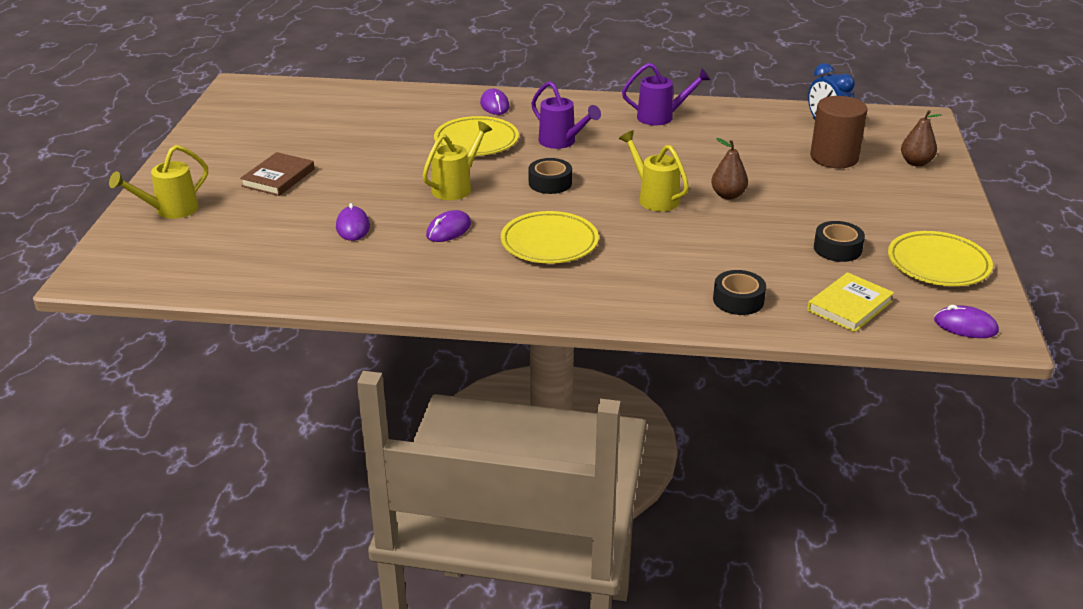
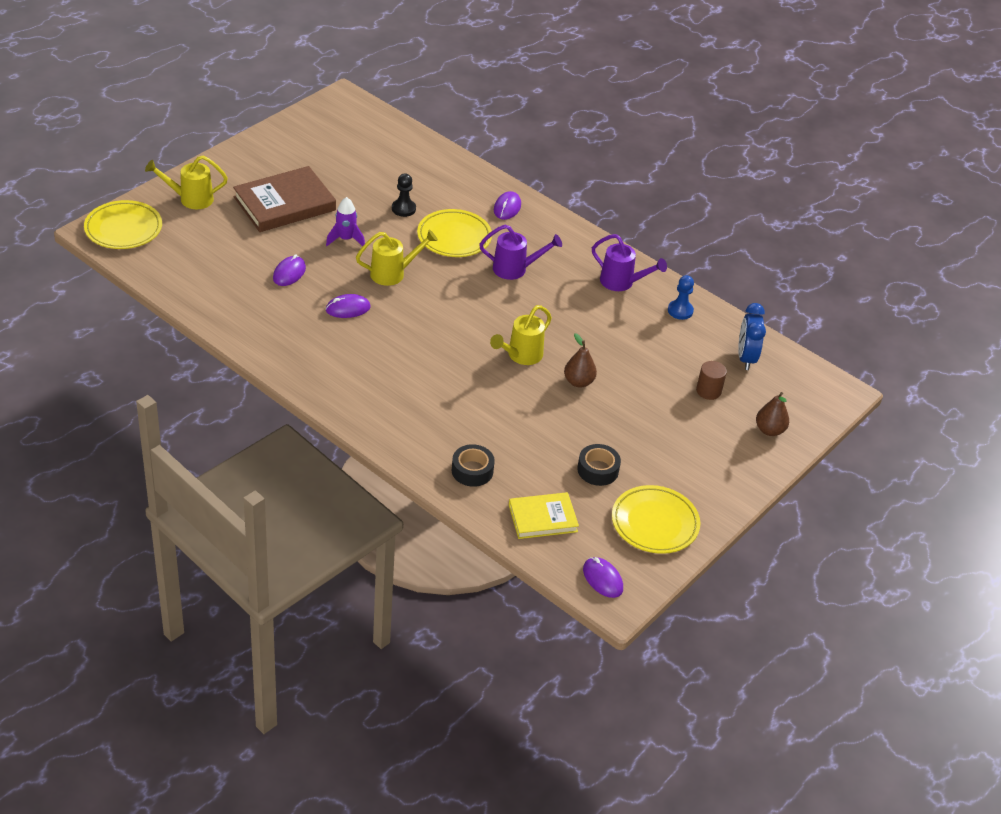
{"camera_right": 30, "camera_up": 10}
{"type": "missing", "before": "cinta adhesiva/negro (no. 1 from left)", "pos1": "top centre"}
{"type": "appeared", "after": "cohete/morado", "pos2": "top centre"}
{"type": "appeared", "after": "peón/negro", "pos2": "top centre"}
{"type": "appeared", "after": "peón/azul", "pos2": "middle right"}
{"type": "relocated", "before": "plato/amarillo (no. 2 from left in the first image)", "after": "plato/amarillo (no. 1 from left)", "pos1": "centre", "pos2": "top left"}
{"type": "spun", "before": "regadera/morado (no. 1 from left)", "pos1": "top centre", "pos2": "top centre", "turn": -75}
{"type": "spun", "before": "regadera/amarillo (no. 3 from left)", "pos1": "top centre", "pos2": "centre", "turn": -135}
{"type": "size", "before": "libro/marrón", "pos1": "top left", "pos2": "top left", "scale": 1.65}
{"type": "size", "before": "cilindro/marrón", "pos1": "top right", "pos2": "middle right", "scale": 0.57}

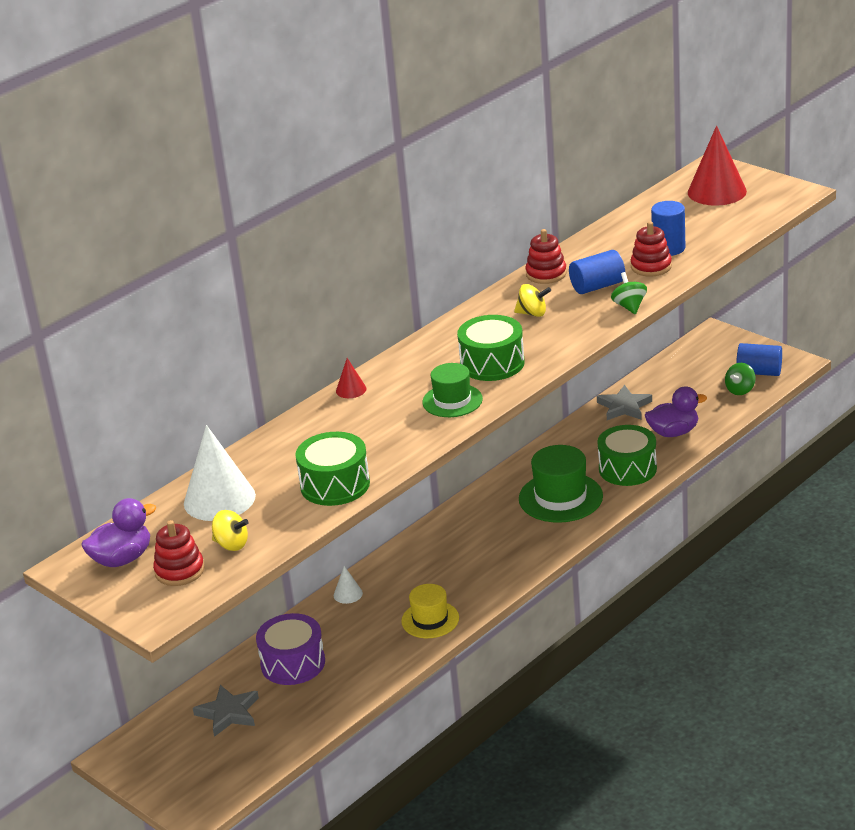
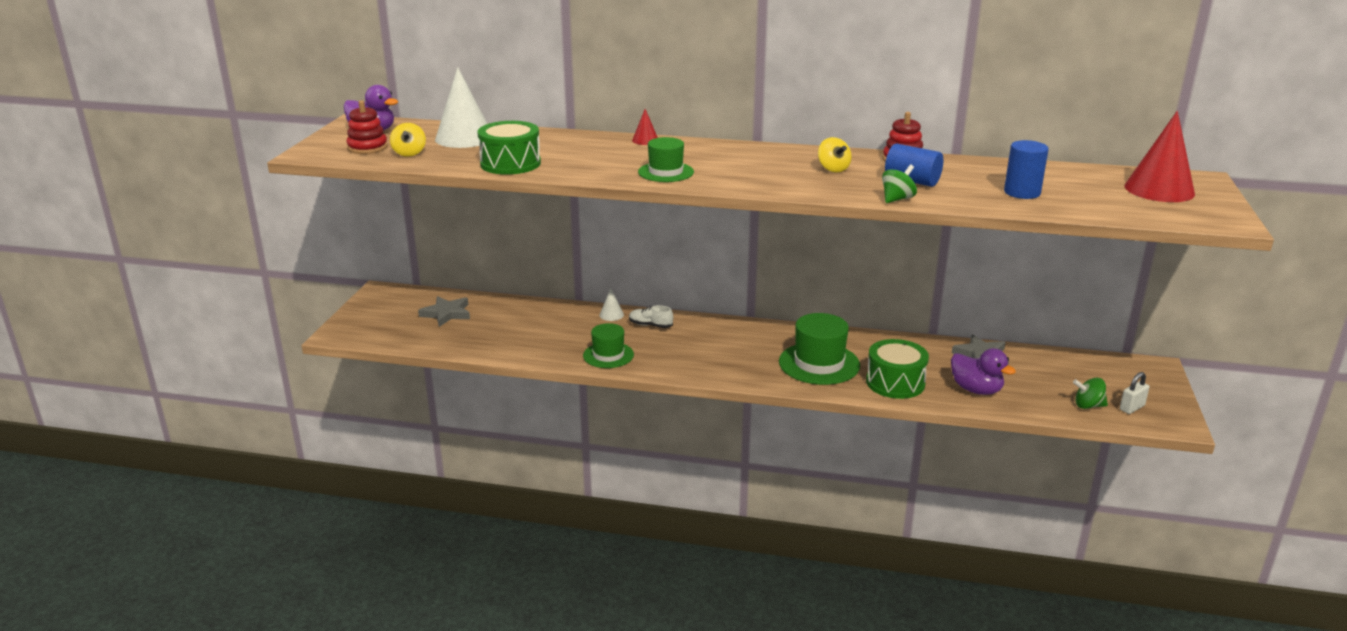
{"camera_right": 55, "camera_up": -5}
{"type": "missing", "before": "tambor/morado", "pos1": "bottom centre"}
{"type": "missing", "before": "tambor/verde (no. 2 from left)", "pos1": "centre"}
{"type": "missing", "before": "juguete apilable/rojo (no. 3 from left)", "pos1": "top right"}
{"type": "appeared", "after": "zapato/blanco", "pos2": "centre"}
{"type": "exchanged", "before": "cilindro/azul (no. 3 from left)", "after": "candado/blanco", "pos1": "middle right", "pos2": "middle right"}
{"type": "colour", "before": "sombrero/amarillo", "after": "sombrero/verde (no. 1 from left)", "pos1": "bottom centre", "pos2": "centre"}

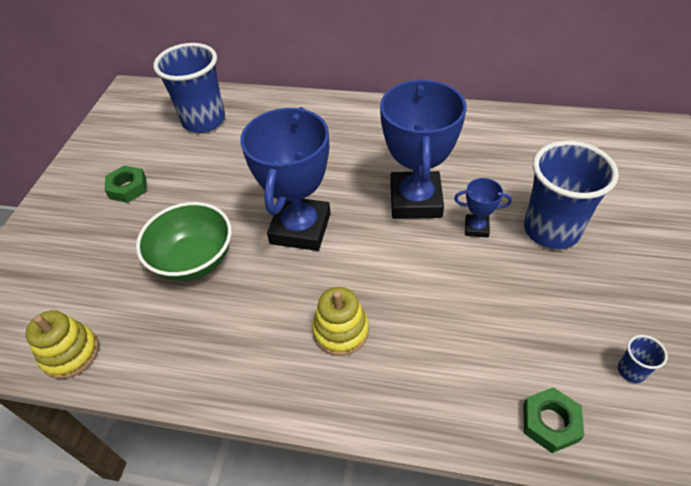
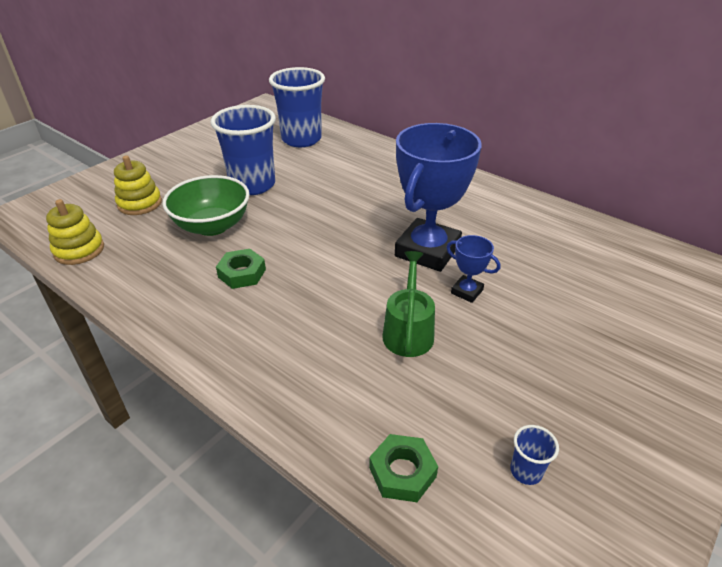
{"camera_right": 25, "camera_up": -10}
{"type": "missing", "before": "trofeo/azul (no. 1 from left)", "pos1": "centre"}
{"type": "appeared", "after": "regadera/verde", "pos2": "centre"}
{"type": "relocated", "before": "tuerca/verde (no. 1 from left)", "pos1": "middle left", "pos2": "centre"}
{"type": "relocated", "before": "juguete apilable/amarillo (no. 2 from left)", "pos1": "centre", "pos2": "top left"}
{"type": "relocated", "before": "vaso/azul (no. 2 from left in the first image)", "after": "vaso/azul (no. 1 from left)", "pos1": "middle right", "pos2": "top centre"}

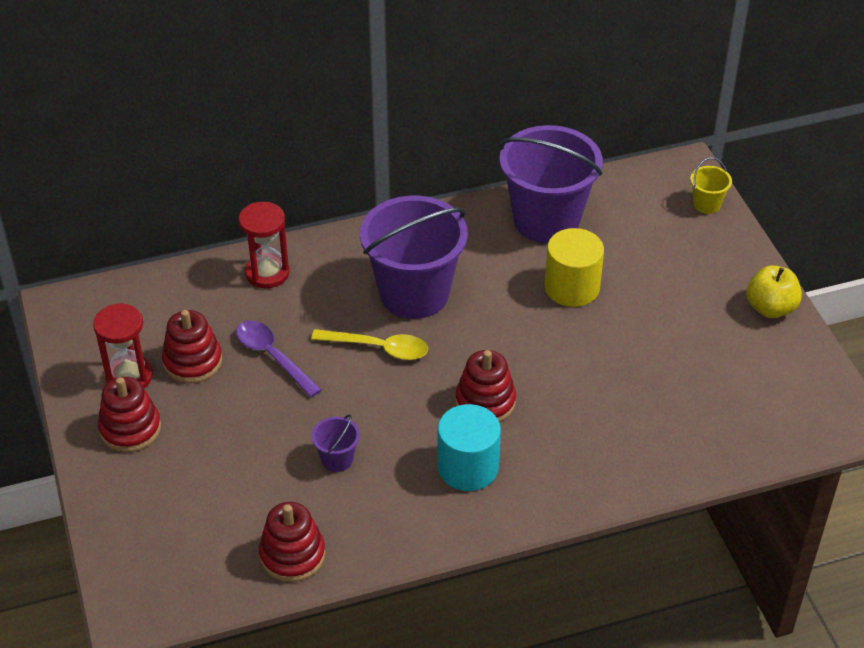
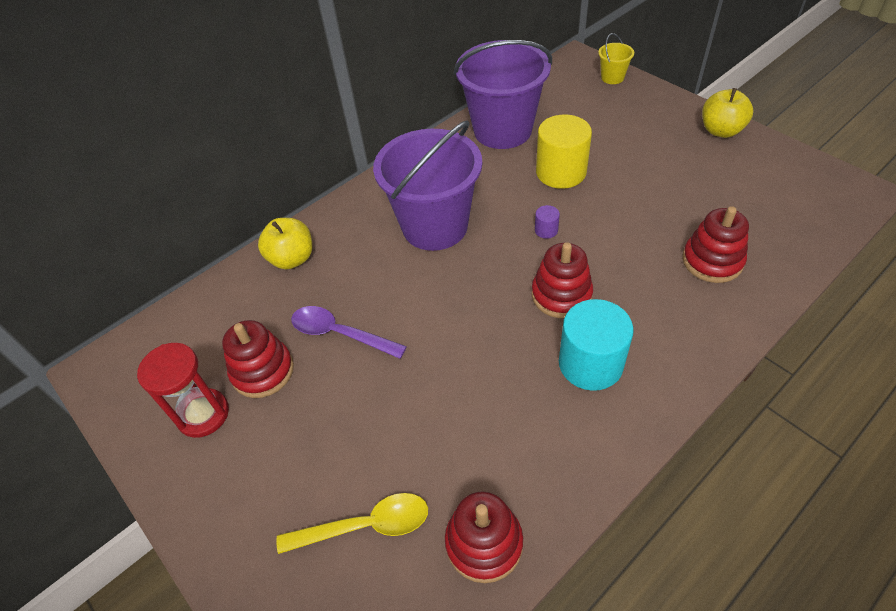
{"camera_right": -20, "camera_up": 5}
{"type": "missing", "before": "balde/morado (no. 1 from left)", "pos1": "bottom centre"}
{"type": "appeared", "after": "cilindro/morado", "pos2": "centre"}
{"type": "relocated", "before": "juguete apilable/rojo (no. 1 from left in the first image)", "after": "juguete apilable/rojo (no. 4 from left)", "pos1": "middle left", "pos2": "middle right"}
{"type": "relocated", "before": "cuchara/amarillo", "pos1": "centre", "pos2": "bottom centre"}
{"type": "exchanged", "before": "reloj de arena/rojo (no. 2 from left)", "after": "manzana/amarillo (no. 1 from left)", "pos1": "middle left", "pos2": "middle left"}

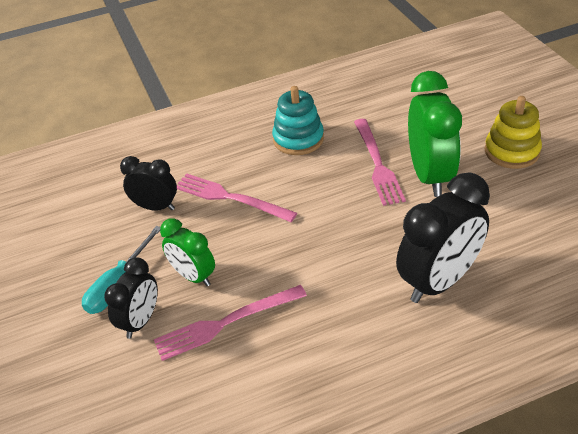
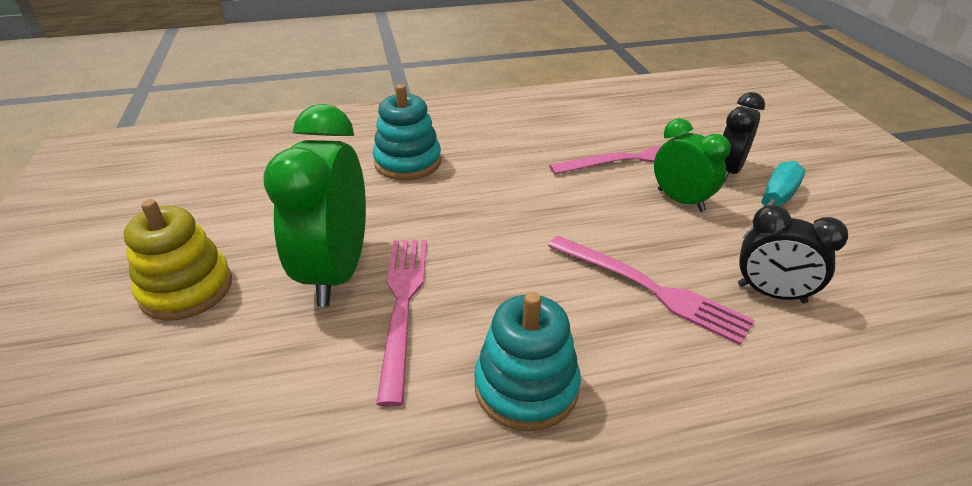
{"camera_right": -175, "camera_up": -5}
{"type": "exchanged", "before": "despertador/negro (no. 3 from left)", "after": "juguete apilable/turquesa (no. 1 from left)", "pos1": "middle right", "pos2": "top centre"}

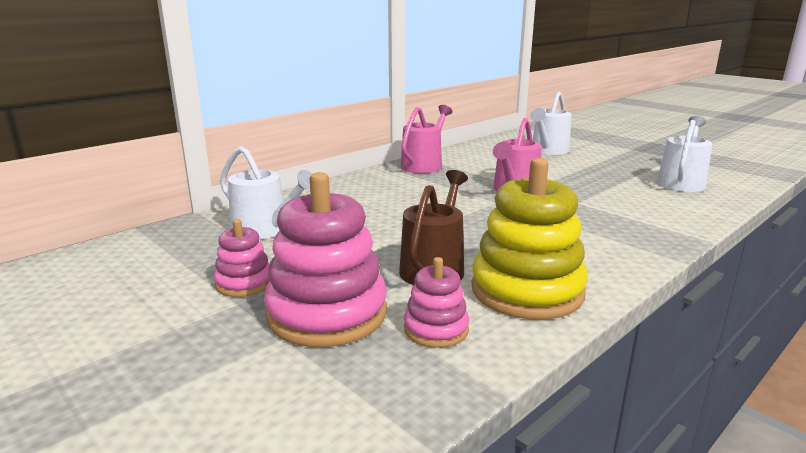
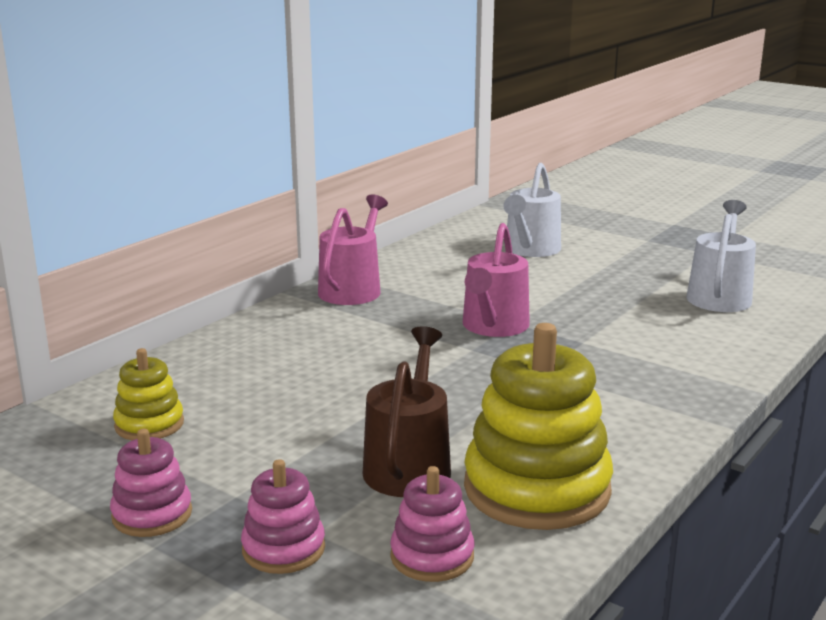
{"camera_right": -10, "camera_up": 0}
{"type": "exchanged", "before": "regadera/blanco (no. 1 from left)", "after": "juguete apilable/amarillo (no. 1 from left)", "pos1": "middle left", "pos2": "middle left"}
{"type": "size", "before": "juguete apilable/rosa (no. 2 from left)", "pos1": "centre", "pos2": "bottom centre", "scale": 0.52}

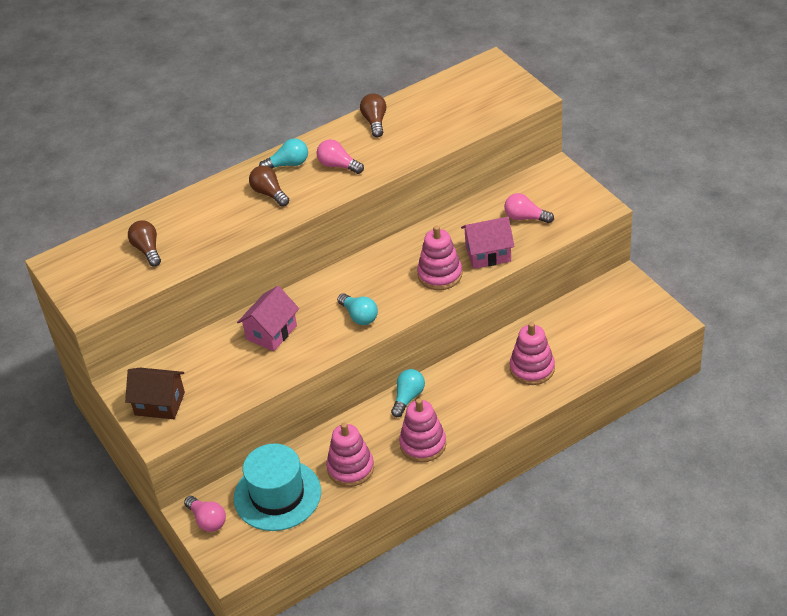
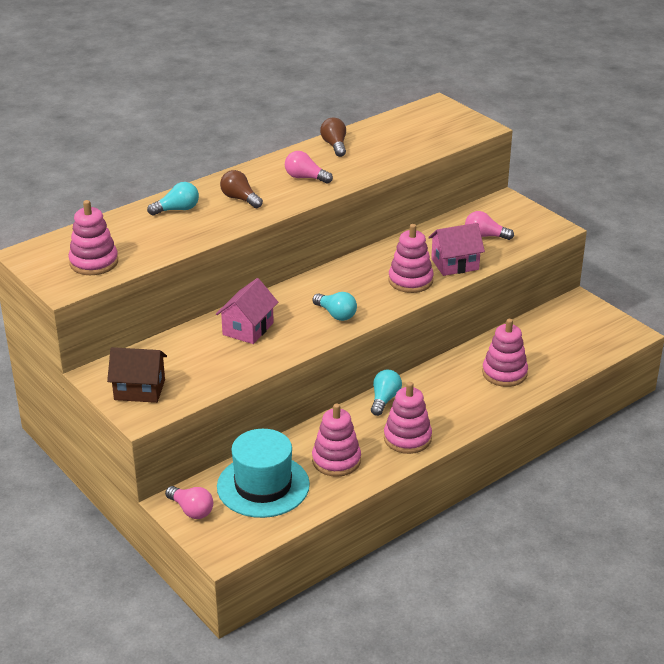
{"camera_right": -10, "camera_up": -10}
{"type": "missing", "before": "bombilla/marrón (no. 1 from left)", "pos1": "middle left"}
{"type": "appeared", "after": "juguete apilable/rosa (no. 1 from left)", "pos2": "middle left"}
{"type": "relocated", "before": "bombilla/turquesa (no. 1 from left)", "pos1": "top centre", "pos2": "top left"}

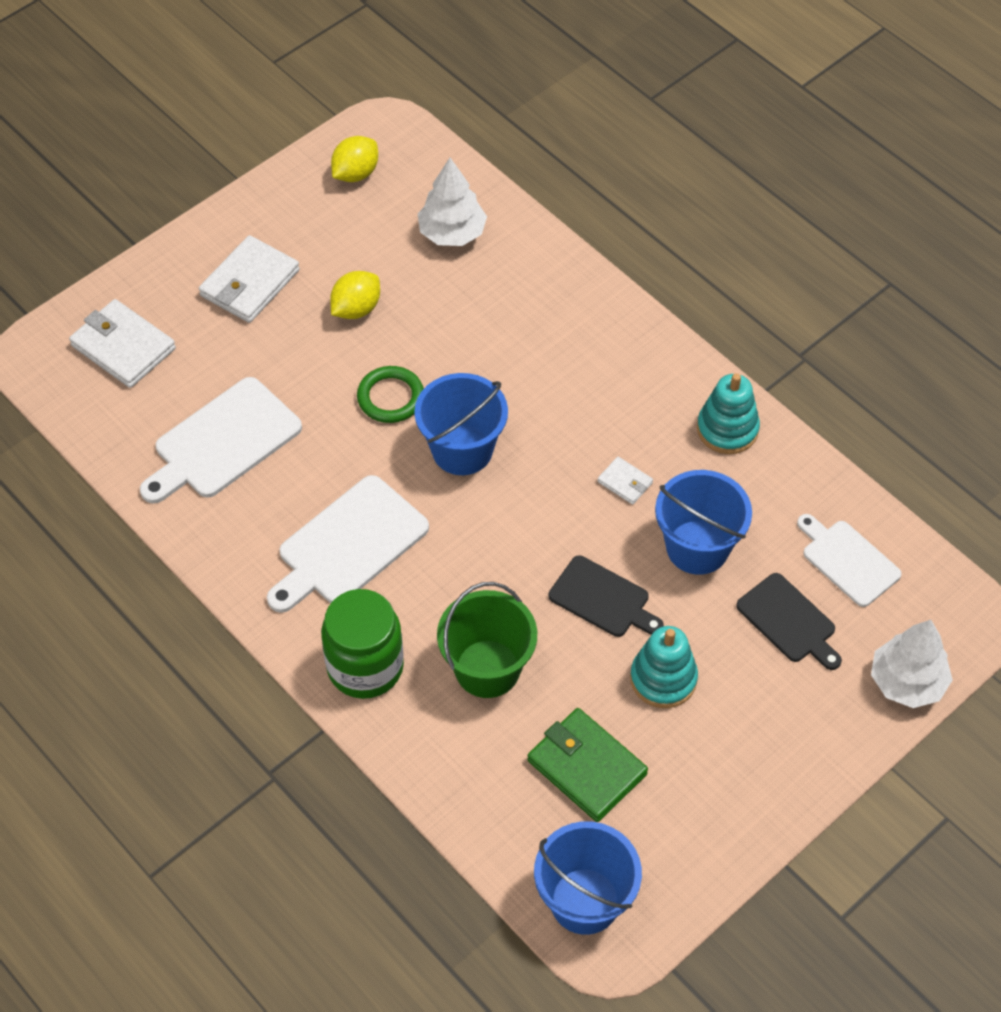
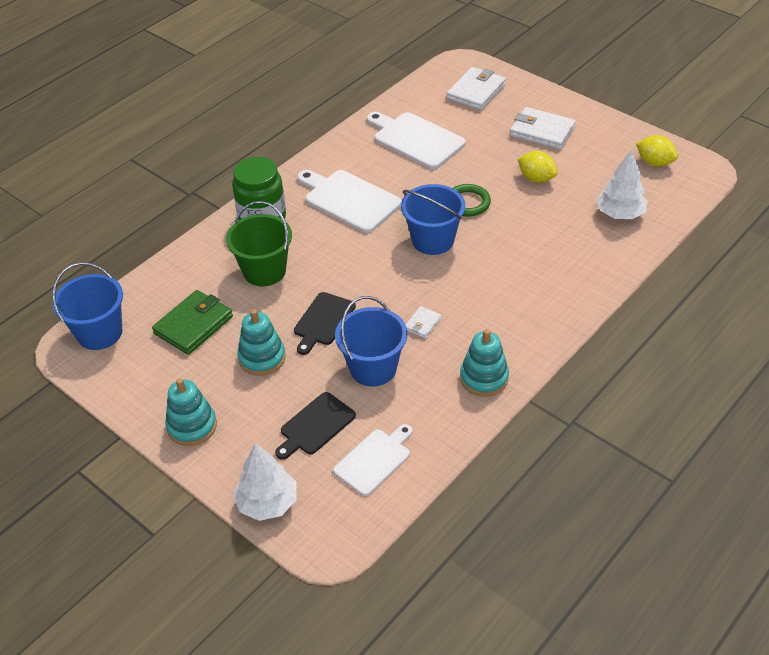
{"camera_right": 85, "camera_up": -10}
{"type": "appeared", "after": "juguete apilable/turquesa (no. 1 from left)", "pos2": "middle left"}

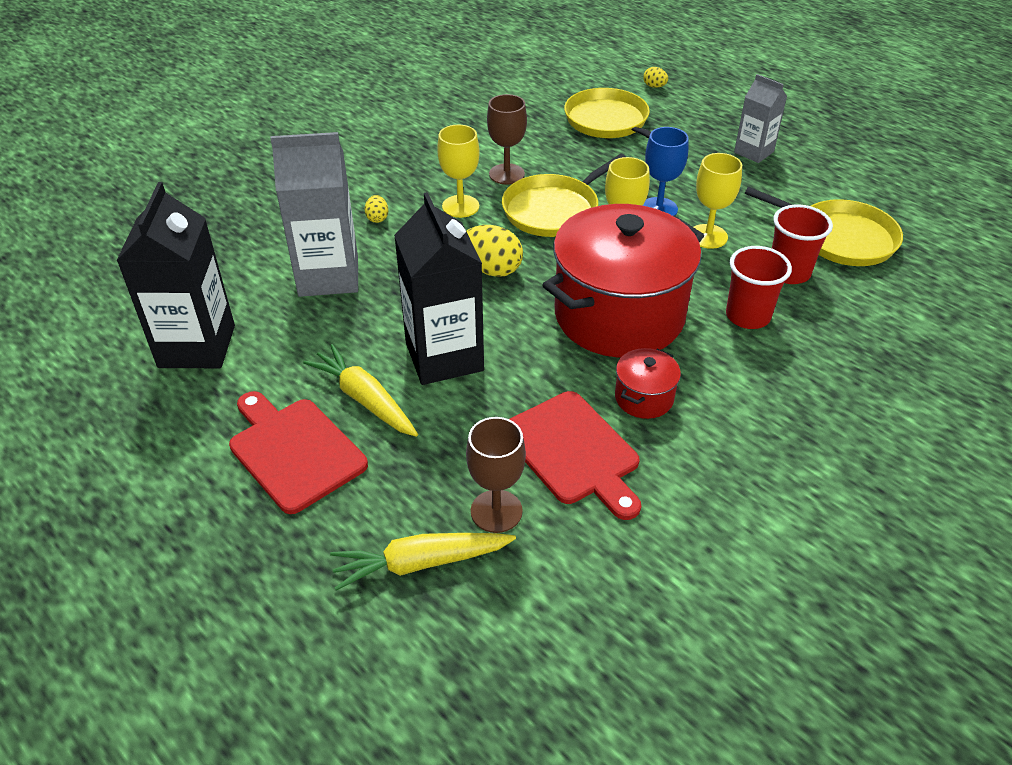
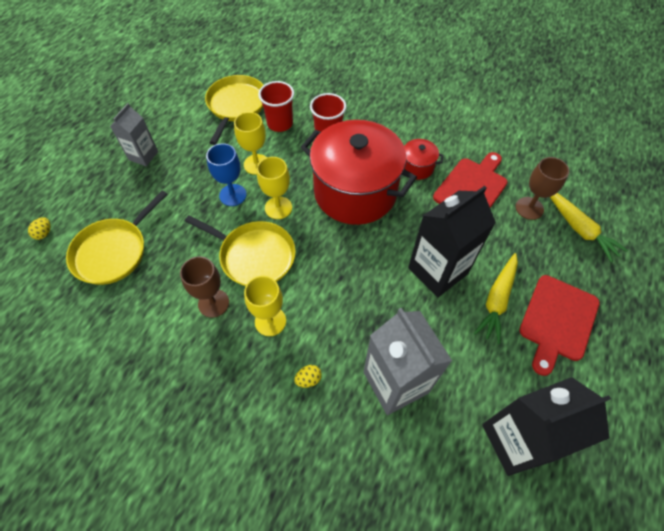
{"camera_right": -110, "camera_up": 15}
{"type": "missing", "before": "huevo/amarillo (no. 2 from left)", "pos1": "top centre"}

